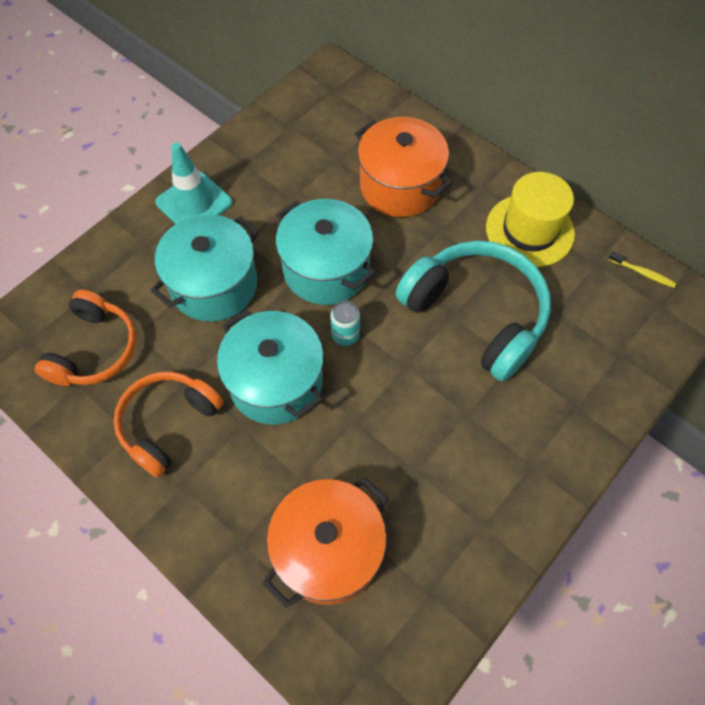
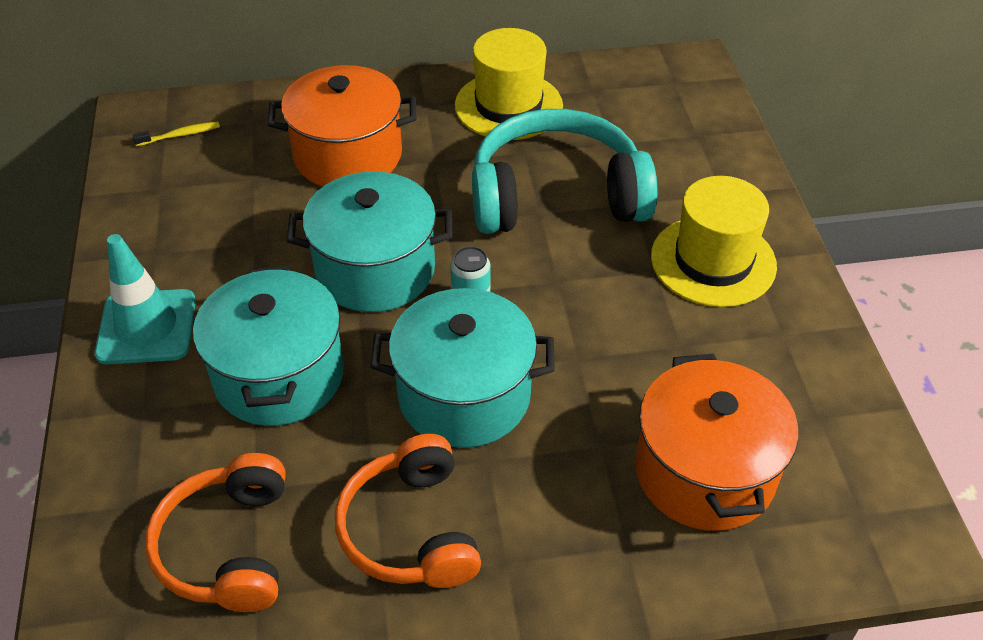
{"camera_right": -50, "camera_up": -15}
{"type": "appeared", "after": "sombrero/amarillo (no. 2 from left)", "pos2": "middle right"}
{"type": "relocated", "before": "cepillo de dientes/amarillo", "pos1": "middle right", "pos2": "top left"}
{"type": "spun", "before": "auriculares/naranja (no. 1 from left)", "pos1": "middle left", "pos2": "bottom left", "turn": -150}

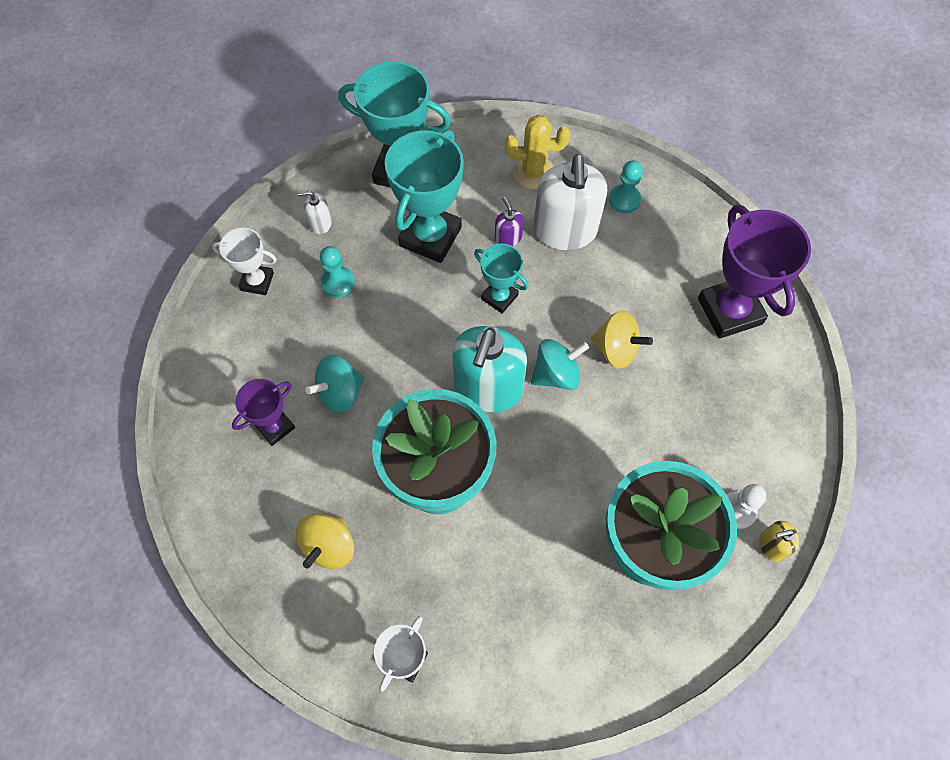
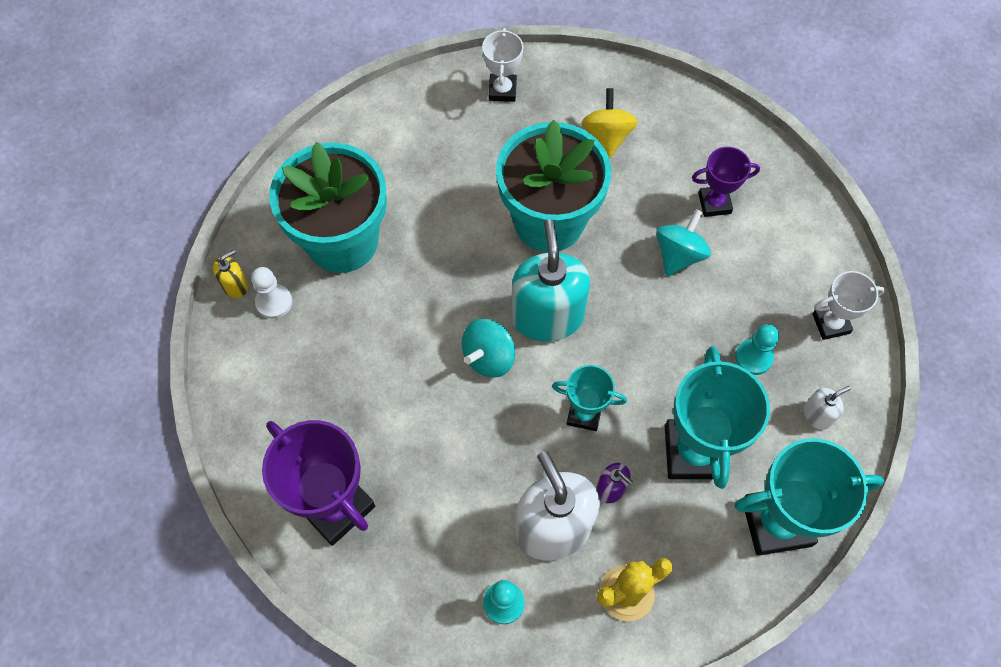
{"camera_right": 155, "camera_up": 0}
{"type": "missing", "before": "peonza/amarillo (no. 2 from left)", "pos1": "centre"}
{"type": "spun", "before": "trofeo/morado (no. 1 from left in the first image)", "pos1": "middle left", "pos2": "top right", "turn": 60}

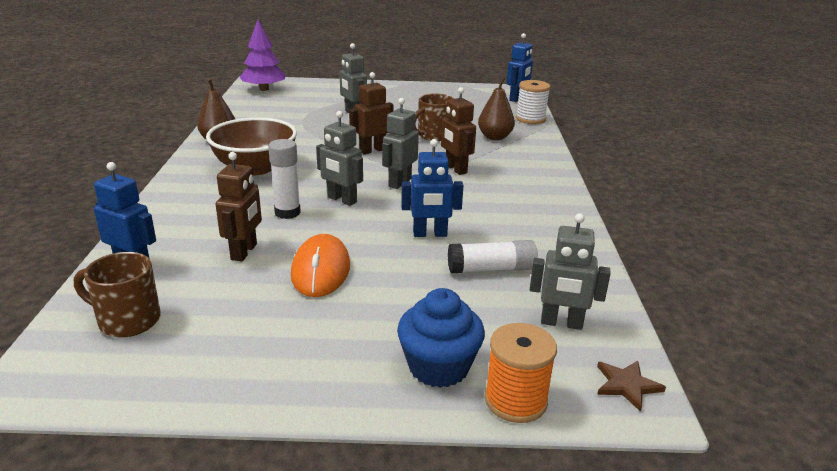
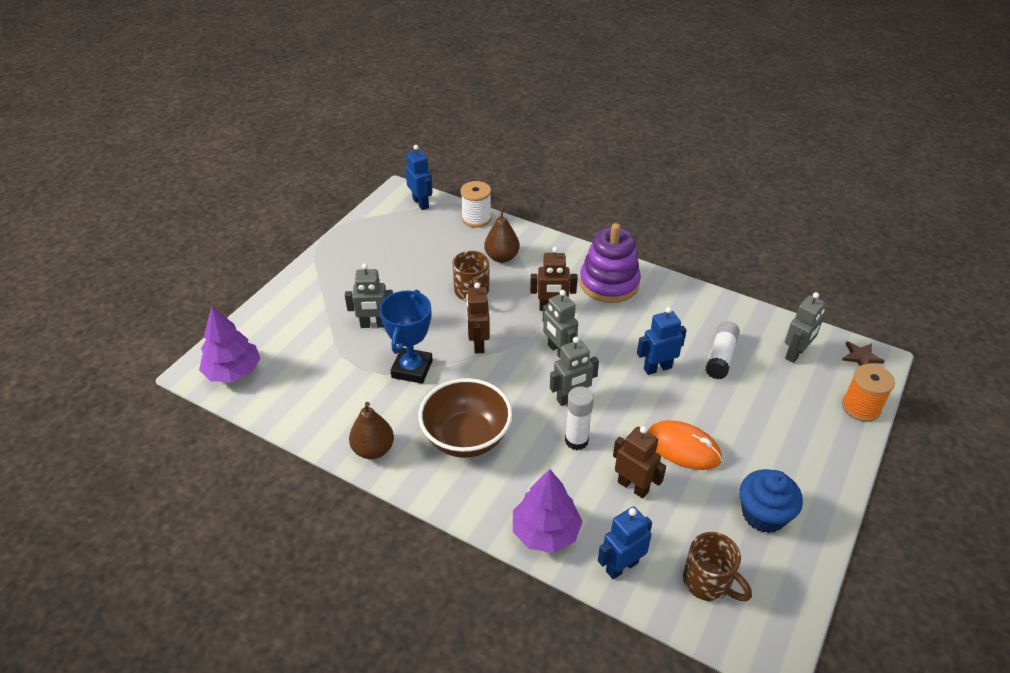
{"camera_right": -60, "camera_up": 15}
{"type": "appeared", "after": "trofeo/azul", "pos2": "centre"}
{"type": "appeared", "after": "árbol/morado (no. 2 from left)", "pos2": "bottom centre"}
{"type": "appeared", "after": "juguete apilable/morado", "pos2": "centre"}
{"type": "relocated", "before": "magdalena/azul", "pos1": "bottom centre", "pos2": "bottom right"}
{"type": "spun", "before": "taza/marrón (no. 1 from left in the first image)", "pos1": "middle left", "pos2": "bottom right", "turn": -90}
{"type": "spun", "before": "robot/azul (no. 2 from left in the first image)", "pos1": "centre", "pos2": "centre", "turn": -135}

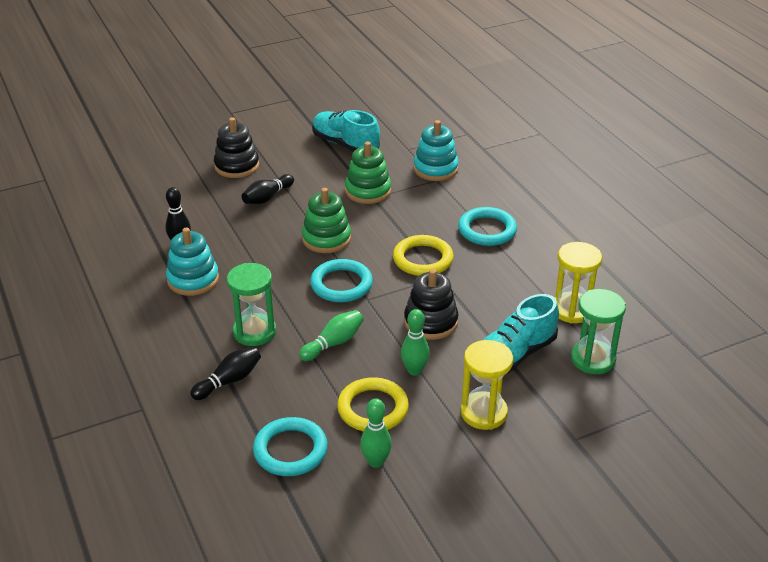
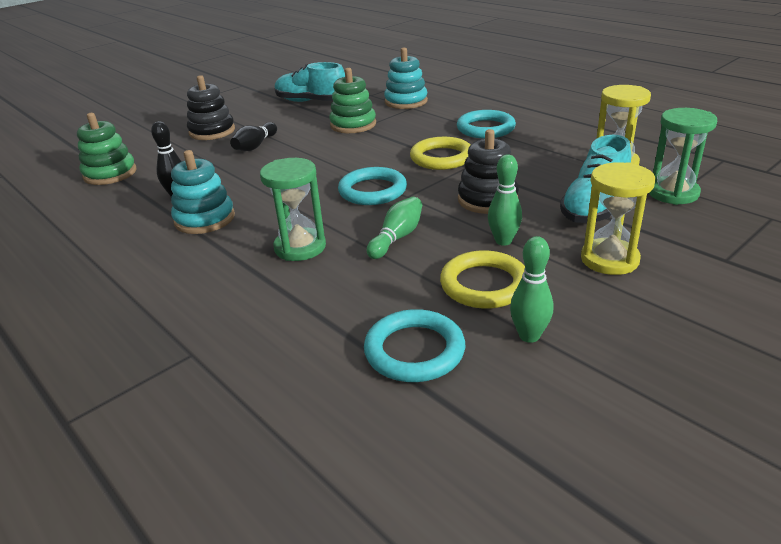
{"camera_right": -15, "camera_up": -5}
{"type": "missing", "before": "bolo/negro (no. 2 from left)", "pos1": "middle left"}
{"type": "relocated", "before": "juguete apilable/verde (no. 1 from left)", "pos1": "centre", "pos2": "top left"}

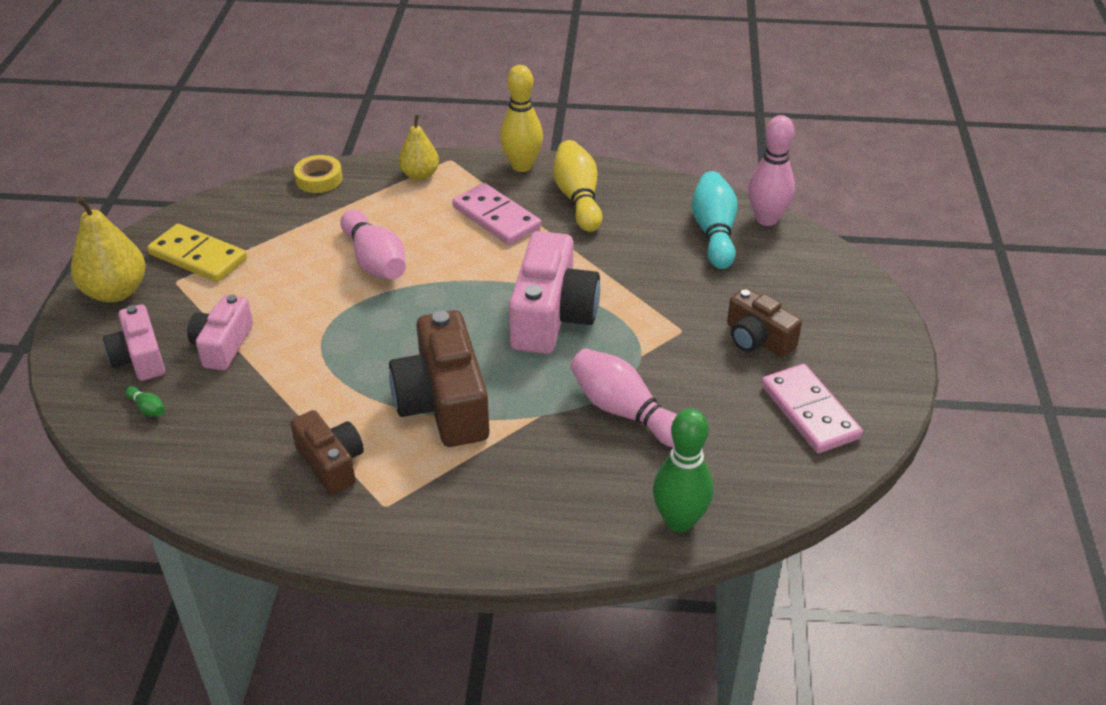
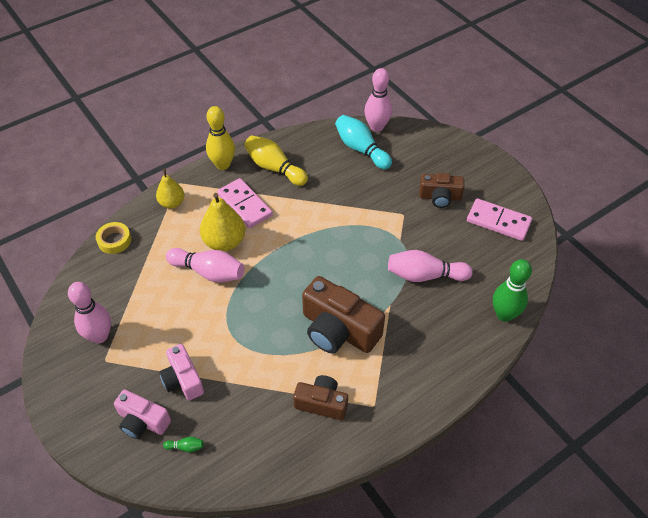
{"camera_right": -40, "camera_up": 10}
{"type": "missing", "before": "cámara/rosa (no. 3 from left)", "pos1": "centre"}
{"type": "relocated", "before": "pera/amarillo (no. 1 from left in the first image)", "after": "pera/amarillo (no. 2 from left)", "pos1": "middle left", "pos2": "centre"}
{"type": "exchanged", "before": "ficha de dominó/amarillo", "after": "bolo/rosa (no. 1 from left)", "pos1": "middle left", "pos2": "middle left"}
{"type": "spun", "before": "ficha de dominó/rosa (no. 1 from left)", "pos1": "top centre", "pos2": "centre", "turn": 45}

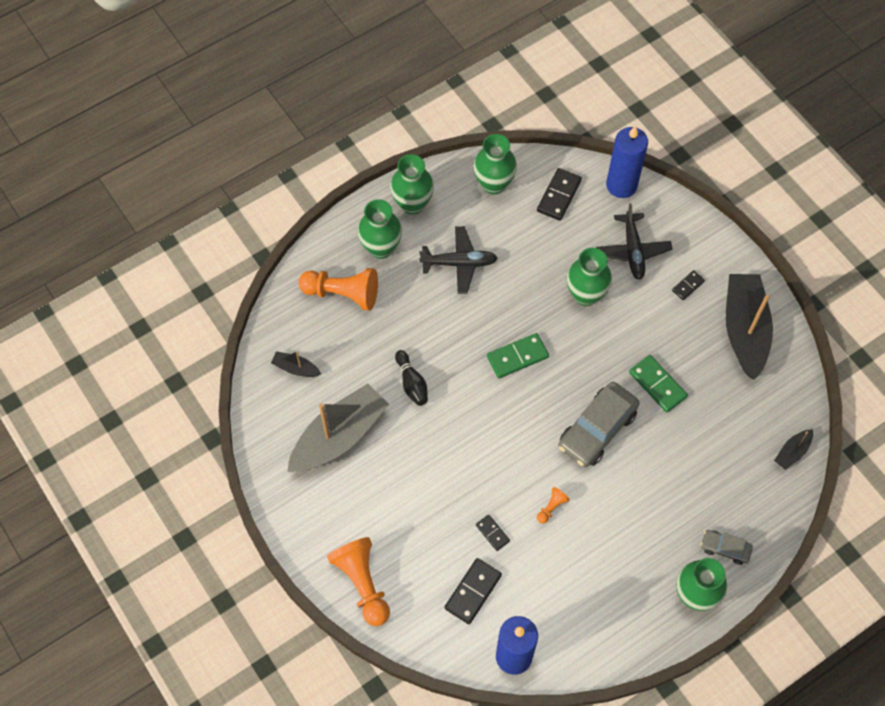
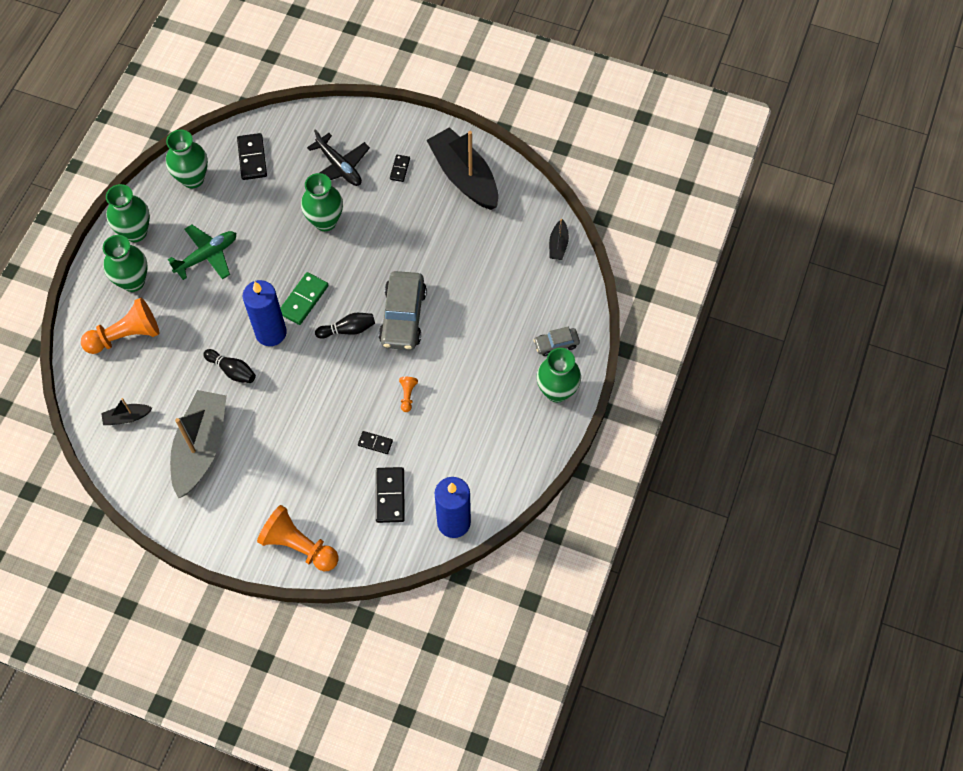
{"camera_right": -35, "camera_up": 0}
{"type": "missing", "before": "ficha de dominó/verde (no. 2 from left)", "pos1": "middle right"}
{"type": "appeared", "after": "bolo/negro (no. 2 from left)", "pos2": "centre"}
{"type": "relocated", "before": "vela/azul (no. 2 from left in the first image)", "after": "vela/azul (no. 1 from left)", "pos1": "top right", "pos2": "middle left"}
{"type": "colour", "before": "avión/negro (no. 1 from left)", "after": "avión/verde", "pos1": "centre", "pos2": "top left"}

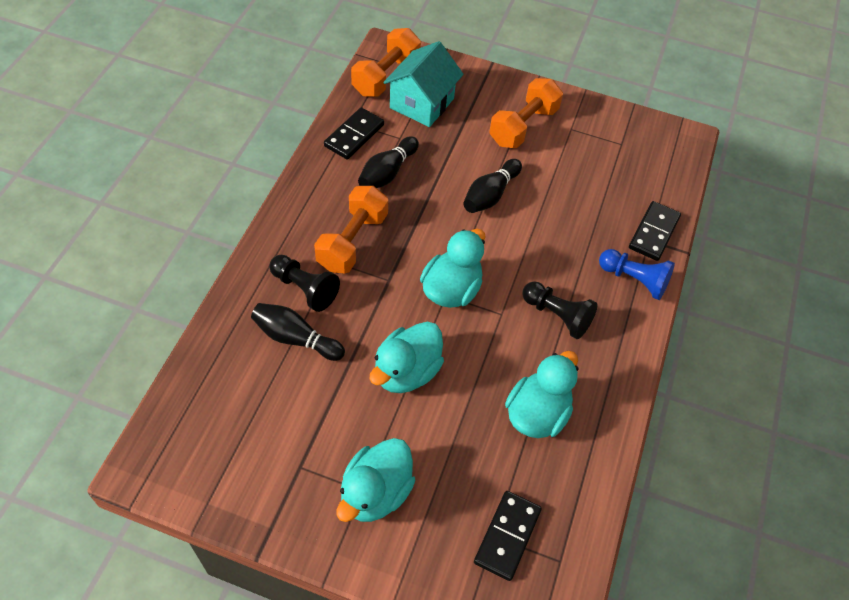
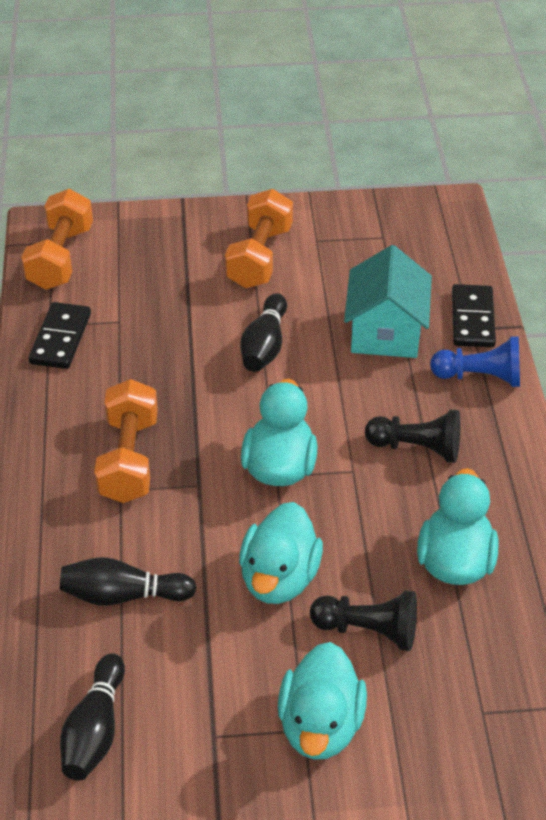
{"camera_right": -20, "camera_up": -10}
{"type": "missing", "before": "ficha de dominó/negro (no. 2 from left)", "pos1": "bottom centre"}
{"type": "relocated", "before": "peón/negro (no. 1 from left)", "pos1": "centre", "pos2": "bottom centre"}
{"type": "relocated", "before": "bolo/negro (no. 2 from left in the first image)", "after": "bolo/negro (no. 1 from left)", "pos1": "top centre", "pos2": "bottom left"}
{"type": "relocated", "before": "casa/turquesa", "pos1": "top centre", "pos2": "middle right"}

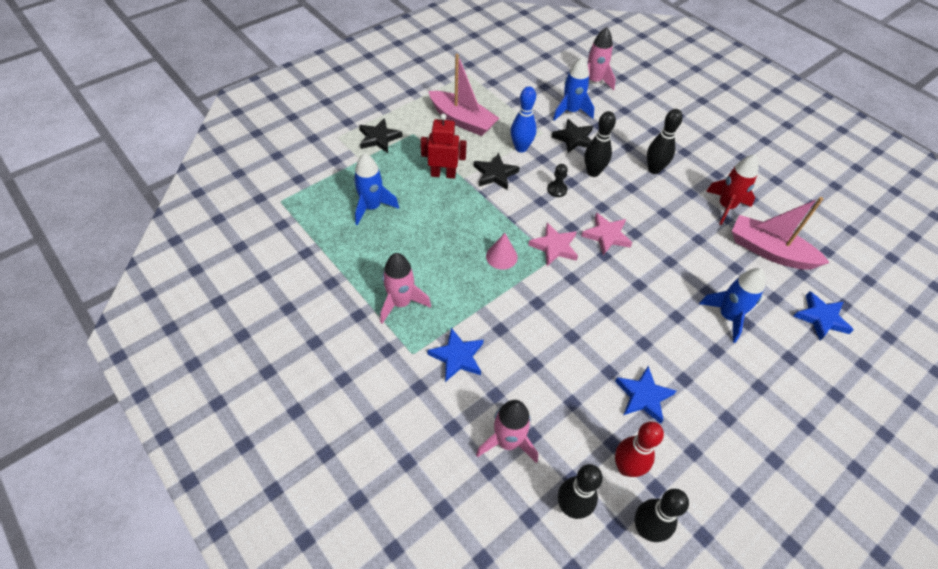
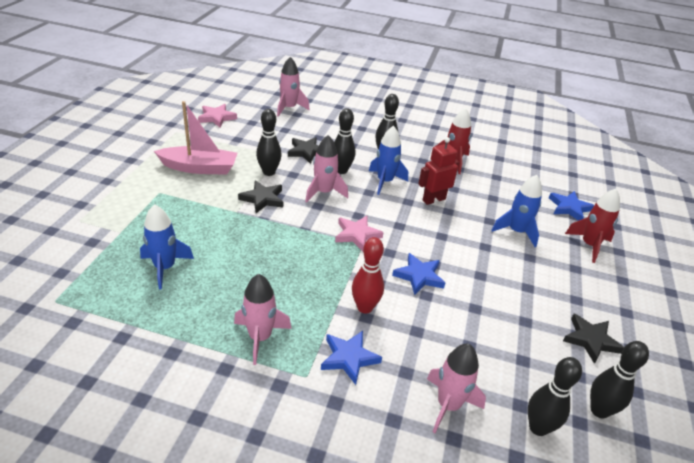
{"camera_right": -35, "camera_up": -15}
{"type": "missing", "before": "cono/rosa", "pos1": "centre"}
{"type": "missing", "before": "barco/rosa (no. 2 from left)", "pos1": "middle right"}
{"type": "appeared", "after": "cohete/rojo (no. 2 from left)", "pos2": "middle right"}
{"type": "relocated", "before": "estrella/negro (no. 1 from left in the first image)", "after": "estrella/negro (no. 3 from left)", "pos1": "top centre", "pos2": "bottom right"}
{"type": "relocated", "before": "robot/rojo", "pos1": "top centre", "pos2": "centre"}
{"type": "relocated", "before": "cohete/azul (no. 2 from left)", "pos1": "top centre", "pos2": "centre"}
{"type": "relocated", "before": "estrella/rosa (no. 2 from left in the first image)", "after": "estrella/rosa (no. 1 from left)", "pos1": "centre", "pos2": "top left"}
{"type": "relocated", "before": "estrella/azul (no. 2 from left)", "pos1": "bottom right", "pos2": "centre"}
{"type": "relocated", "before": "bolo/rojo", "pos1": "bottom right", "pos2": "centre"}
{"type": "exchanged", "before": "peón/negro", "after": "cohete/rosa (no. 3 from left)", "pos1": "top centre", "pos2": "centre"}
{"type": "colour", "before": "bolo/azul", "after": "bolo/negro (no. 1 from left)", "pos1": "top centre", "pos2": "top centre"}

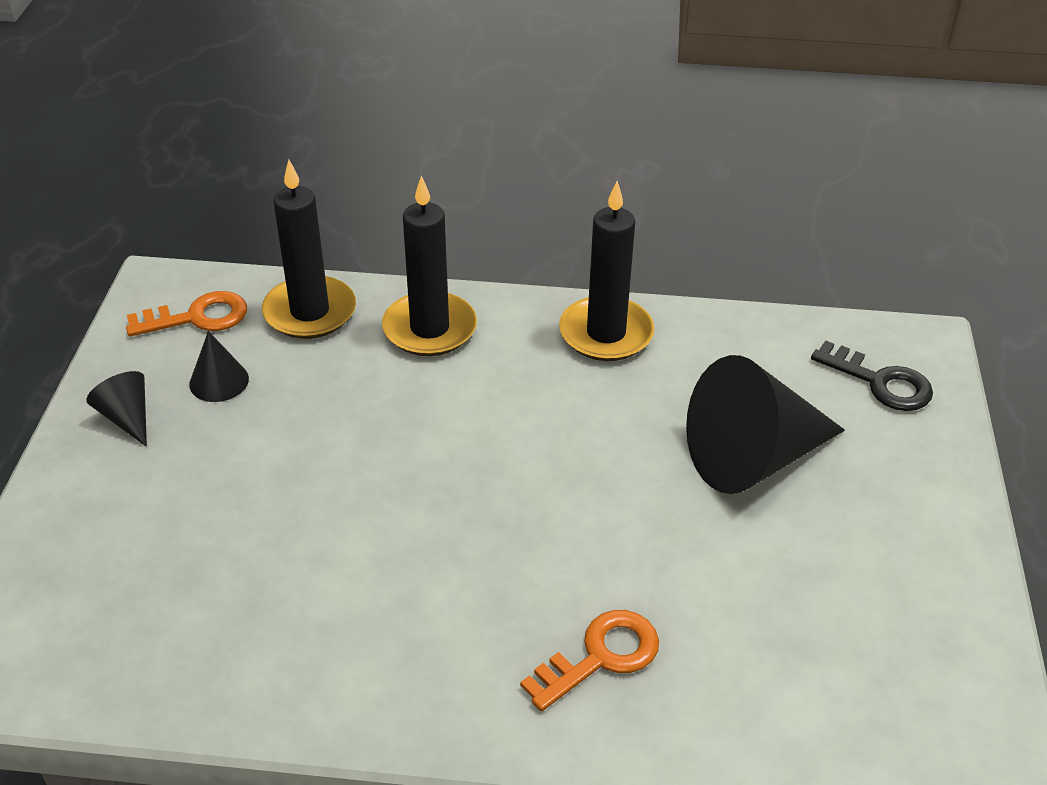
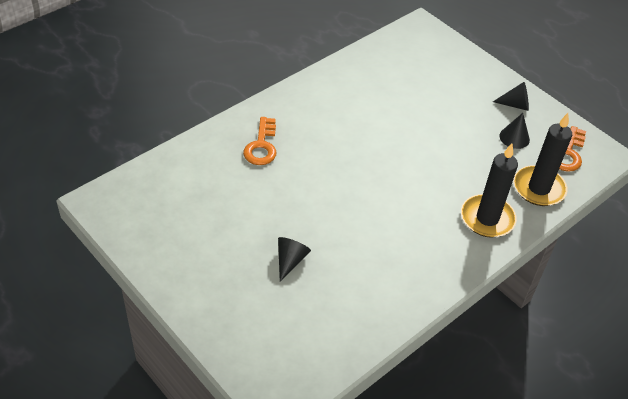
{"camera_right": 130, "camera_up": 5}
{"type": "missing", "before": "vela/negro (no. 3 from left)", "pos1": "centre"}
{"type": "missing", "before": "llave/negro", "pos1": "middle right"}
{"type": "size", "before": "cono/negro (no. 3 from left in the first image)", "pos1": "middle right", "pos2": "centre", "scale": 0.46}

